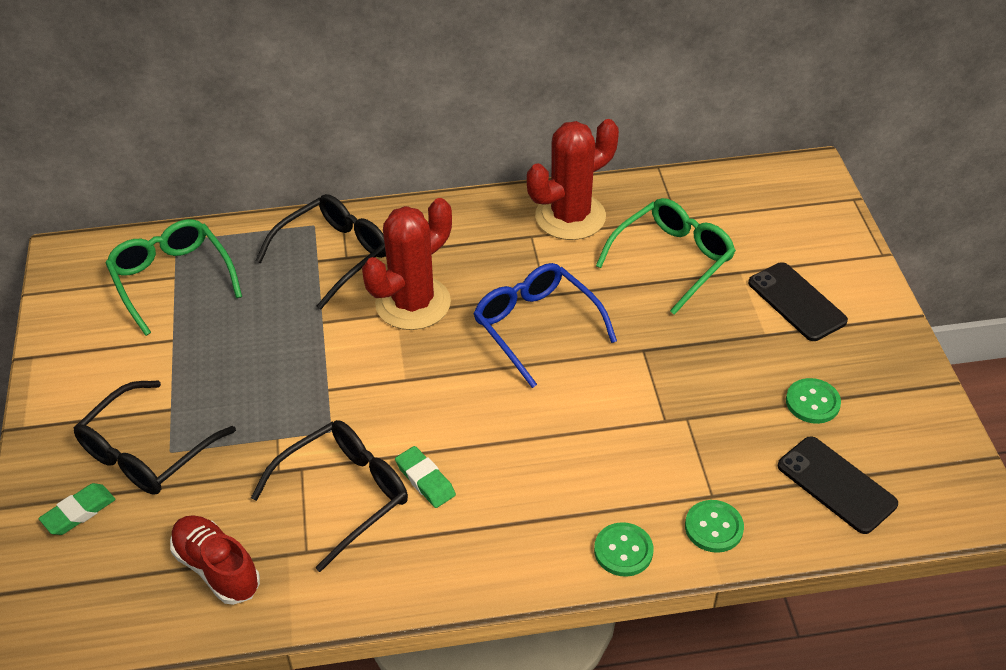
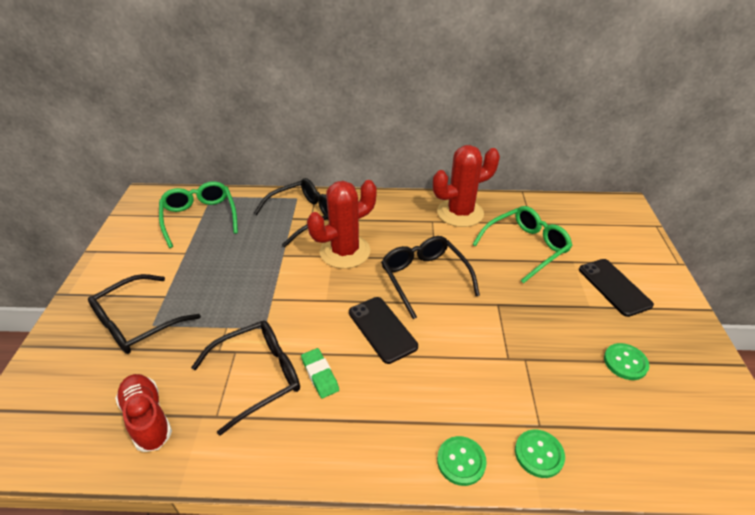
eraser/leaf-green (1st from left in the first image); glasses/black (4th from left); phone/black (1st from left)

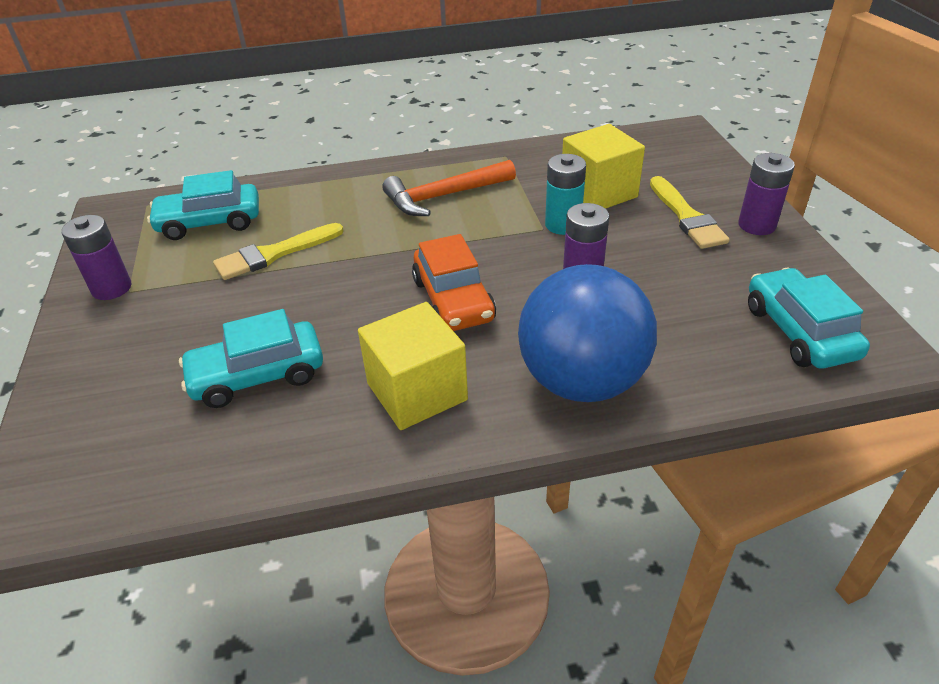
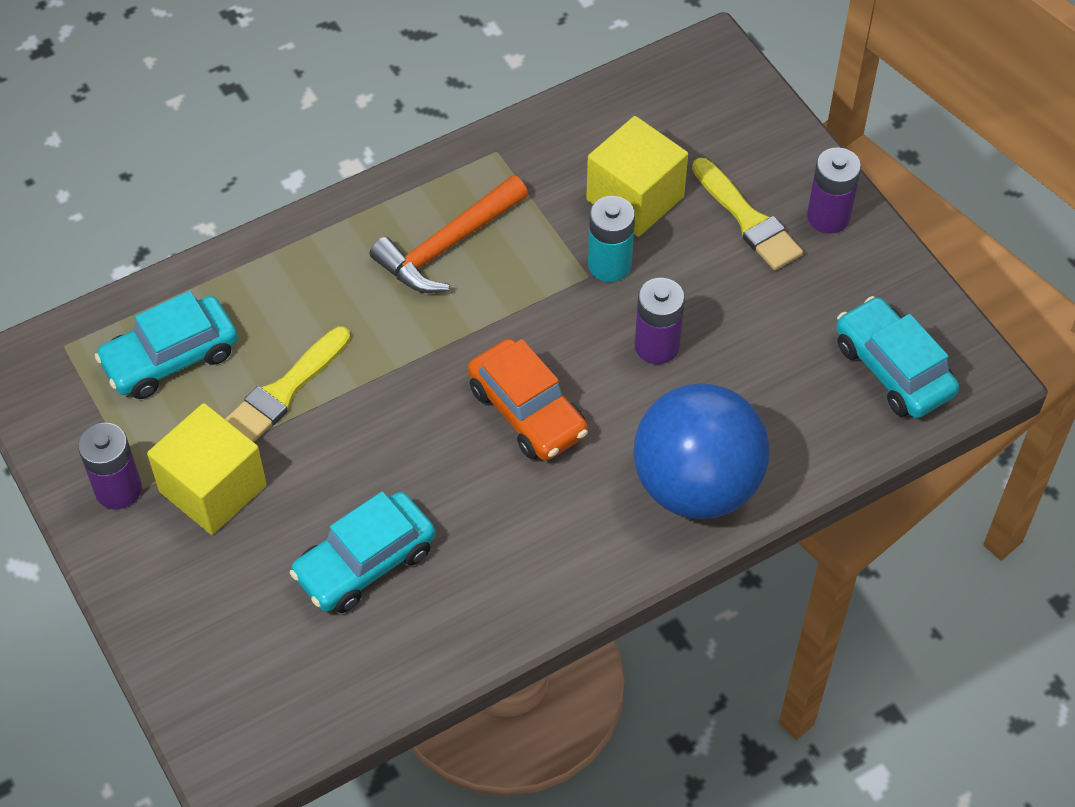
solid cube/golden (1st from left)

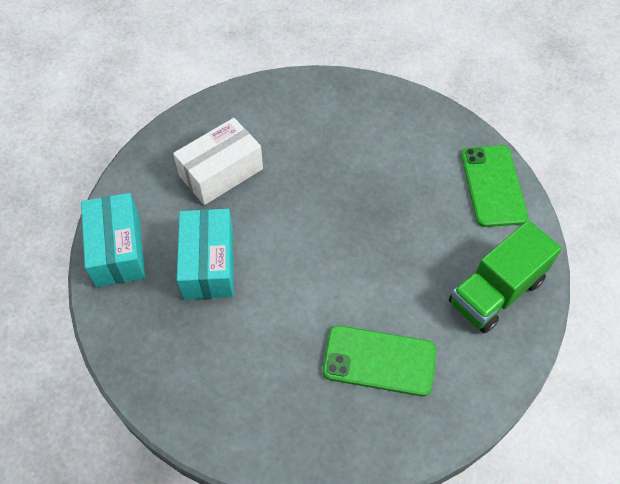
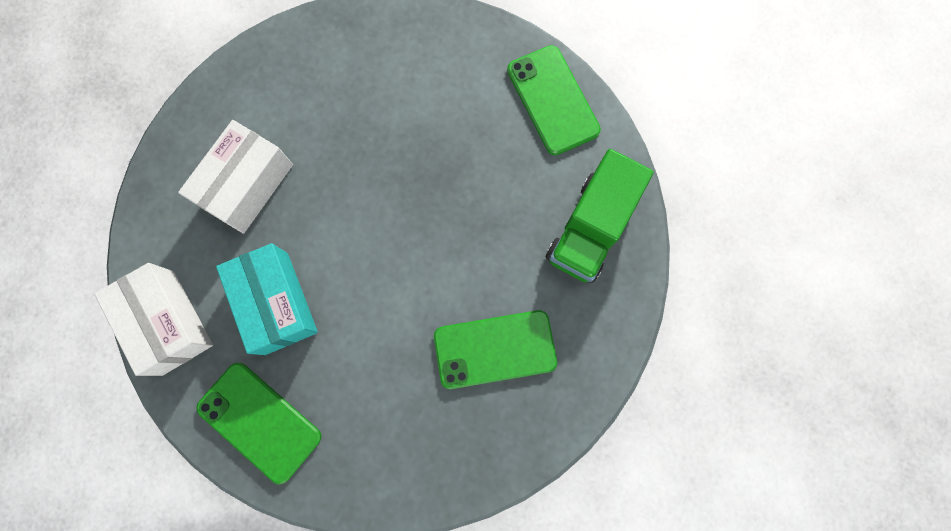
parcel/snow-white (1st from left); phone/leaf-green (1st from left)

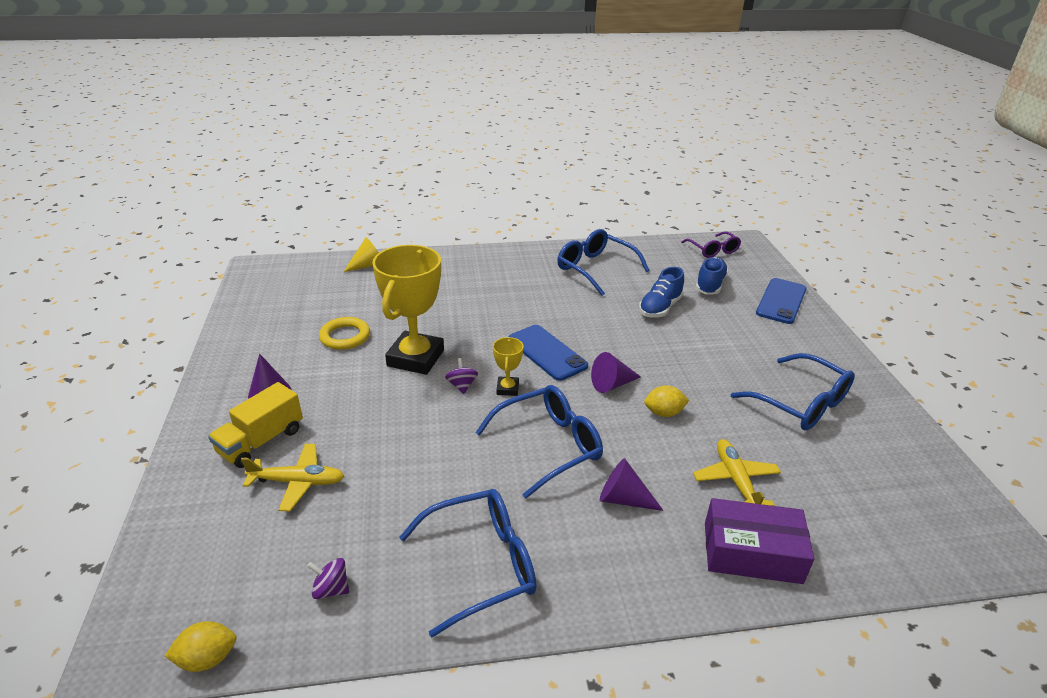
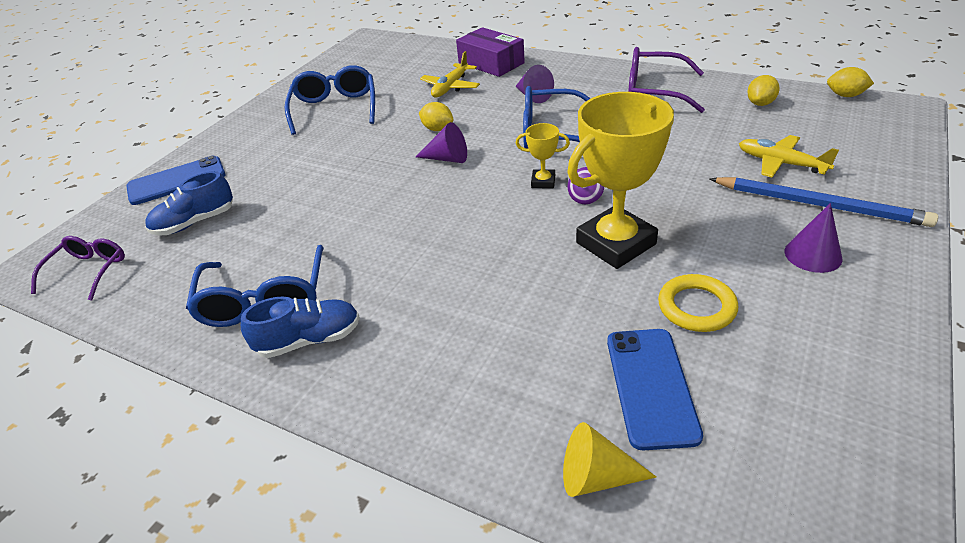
lead pencil/cobalt; lemon/golden (2nd from left); glasses/violet (2nd from left); trophy/golden (1st from left); phone/cobalt (2nd from left); shoe/cobalt (2nd from left)

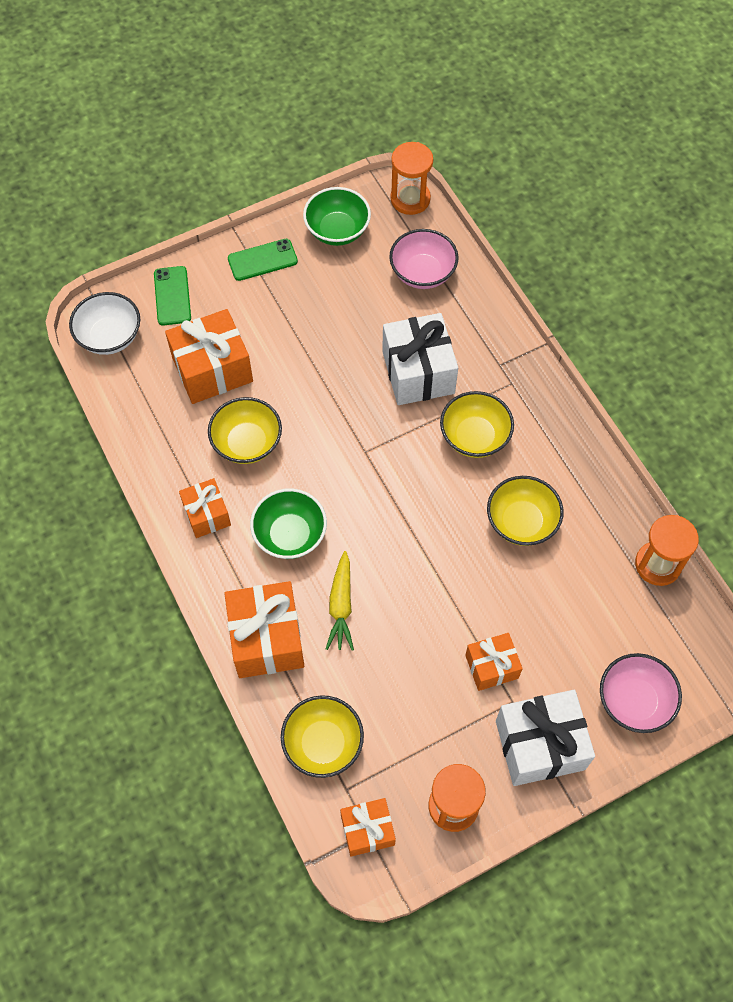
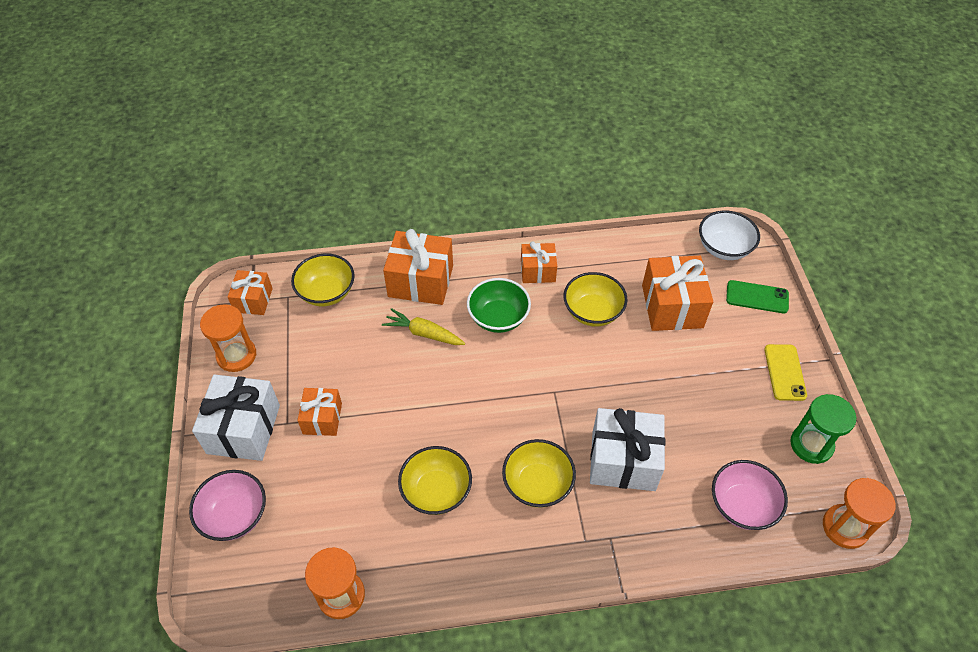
phone/golden; sand timer/leaf-green

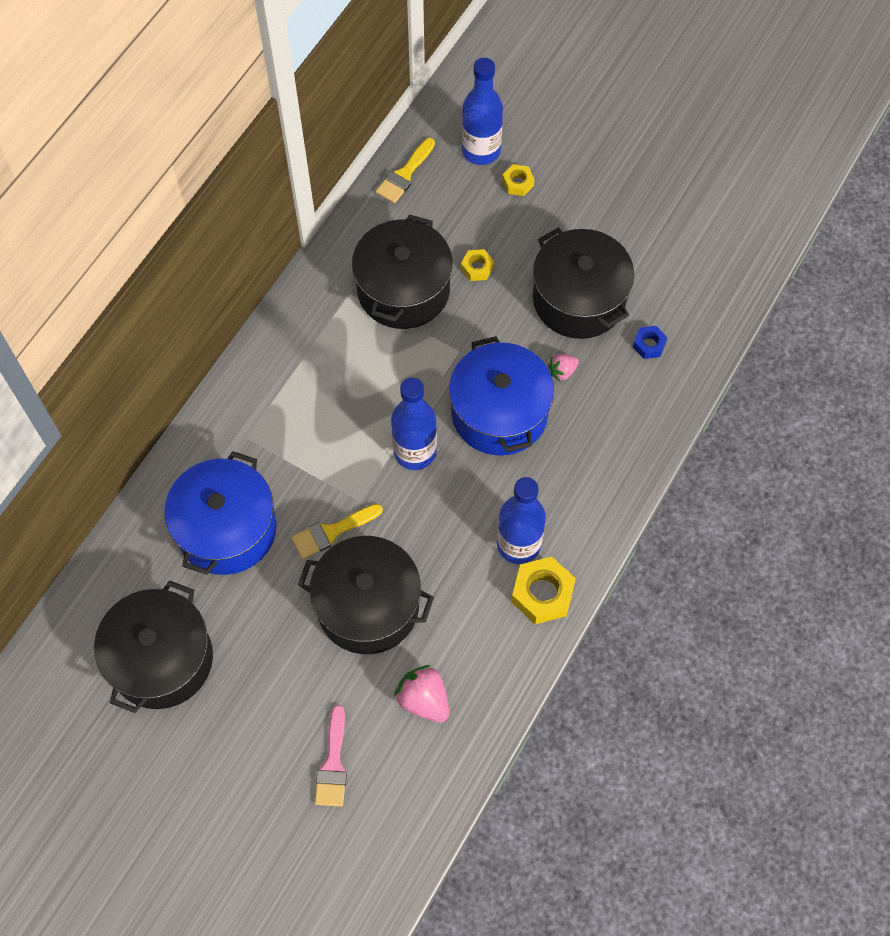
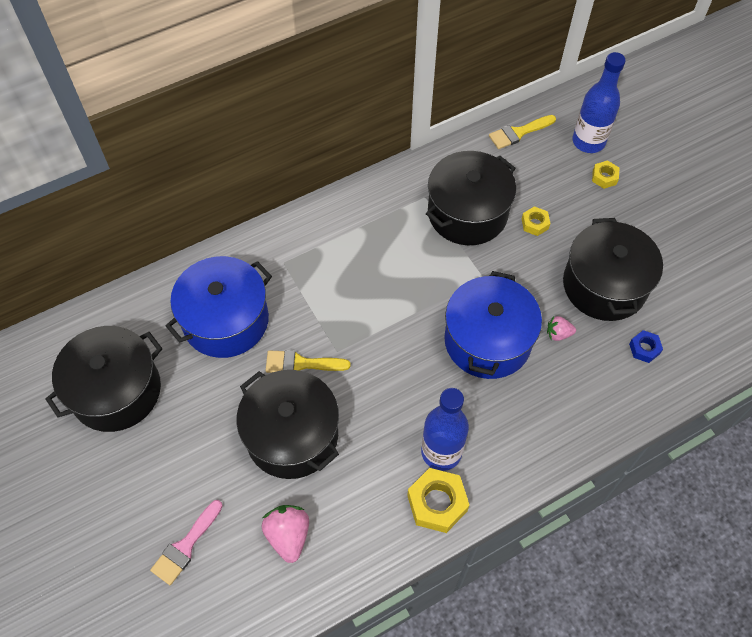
drink bottle/cobalt (1st from left in the first image)

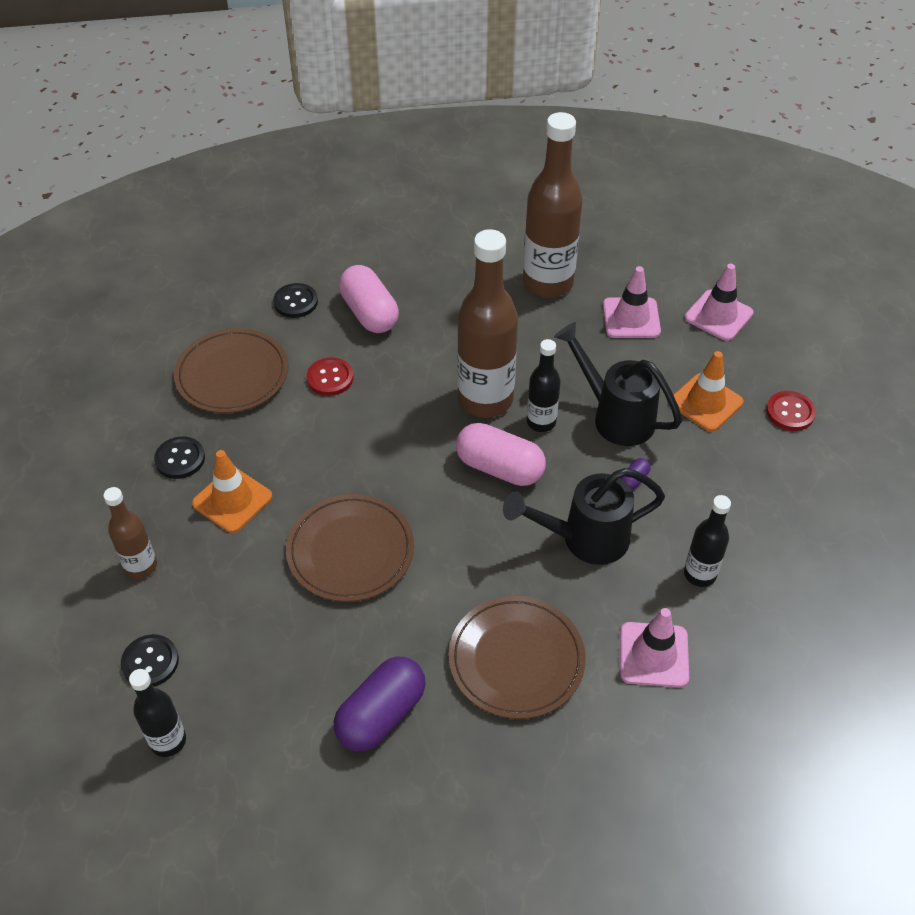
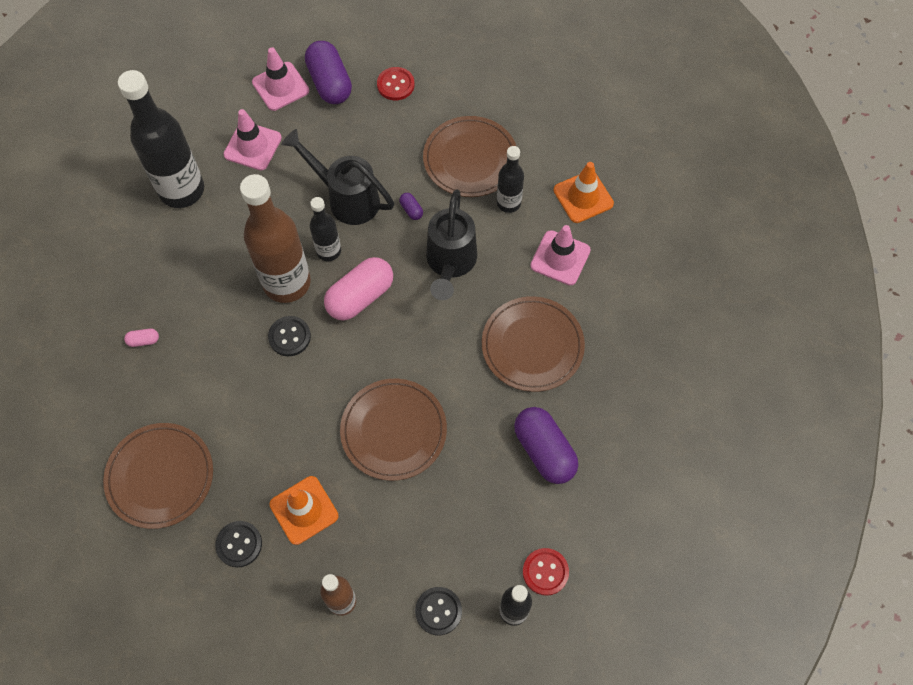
button/black (2nd from left); button/crimson (2nd from left); pill shape/pink (1st from left); drink bottle/black (1st from left); sprinkling can/black (1st from left); traffic cone/orange-coloured (2nd from left); pill shape/violet (1st from left); plate/russet (3rd from left)

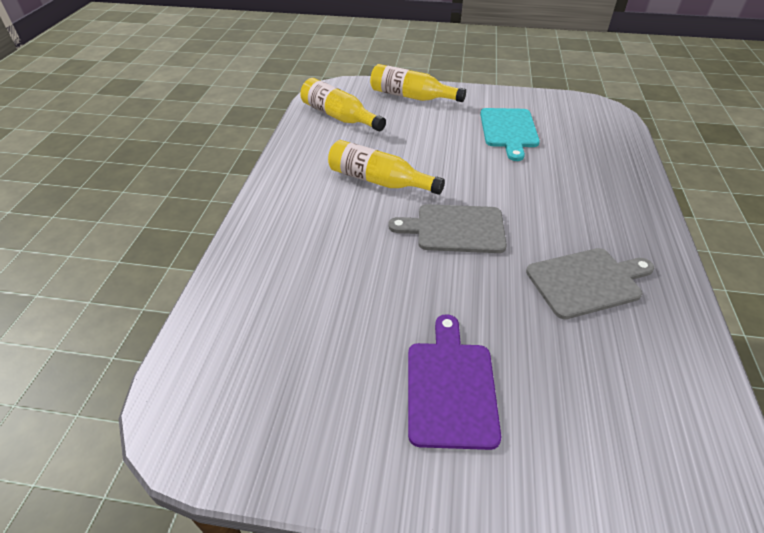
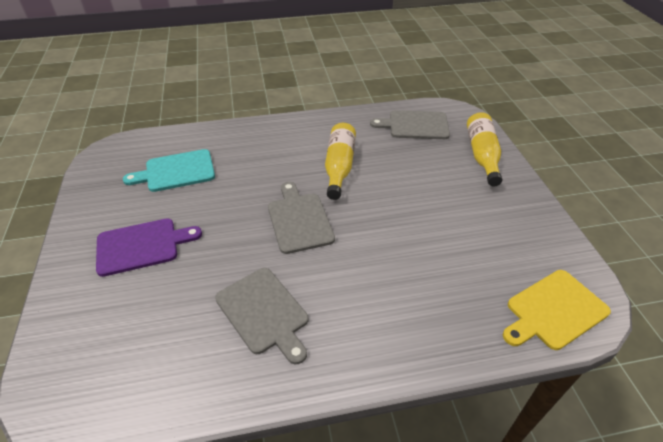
bread board/gray (3rd from left); bread board/aqua; bread board/golden

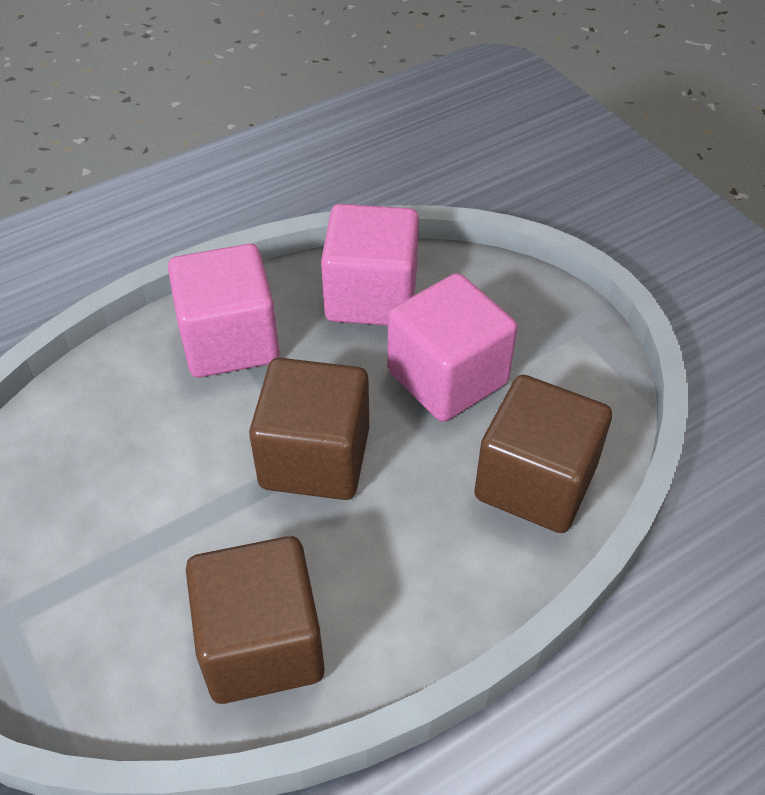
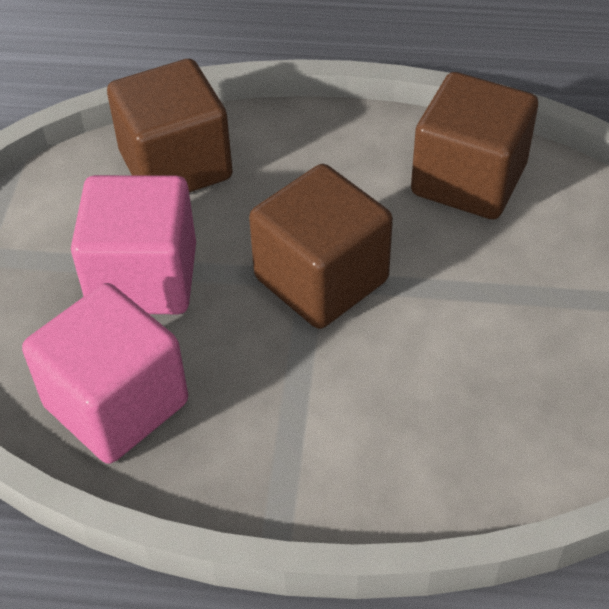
solid cube/pink (1st from left in the first image)

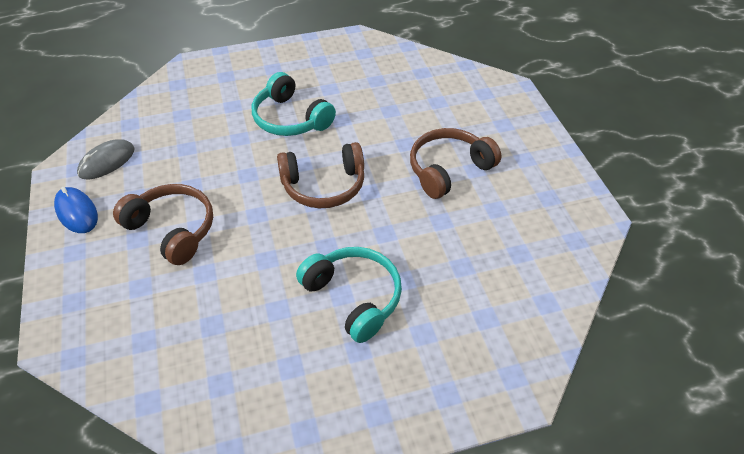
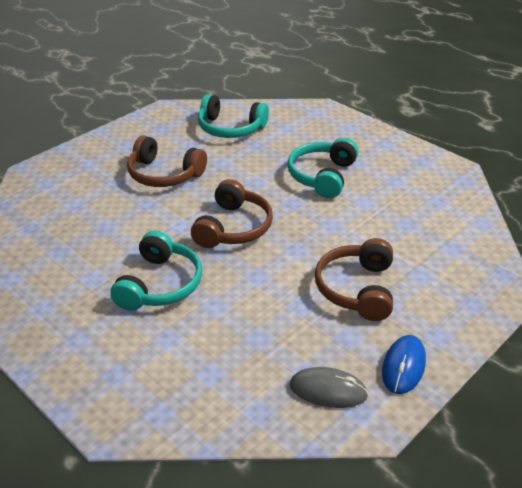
headphones/russet (2nd from left); headphones/aqua (2nd from left)

